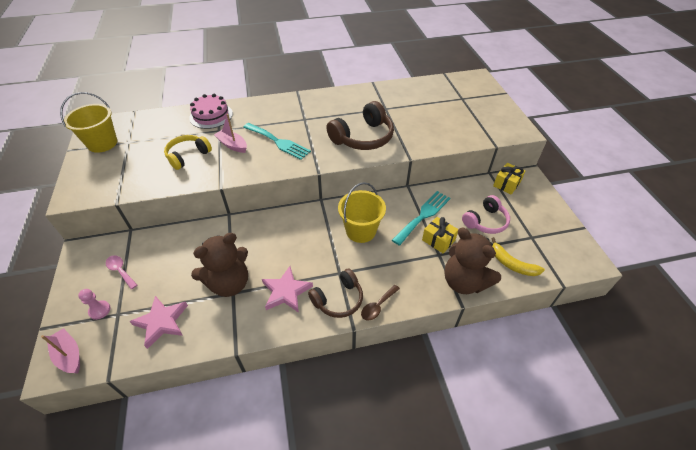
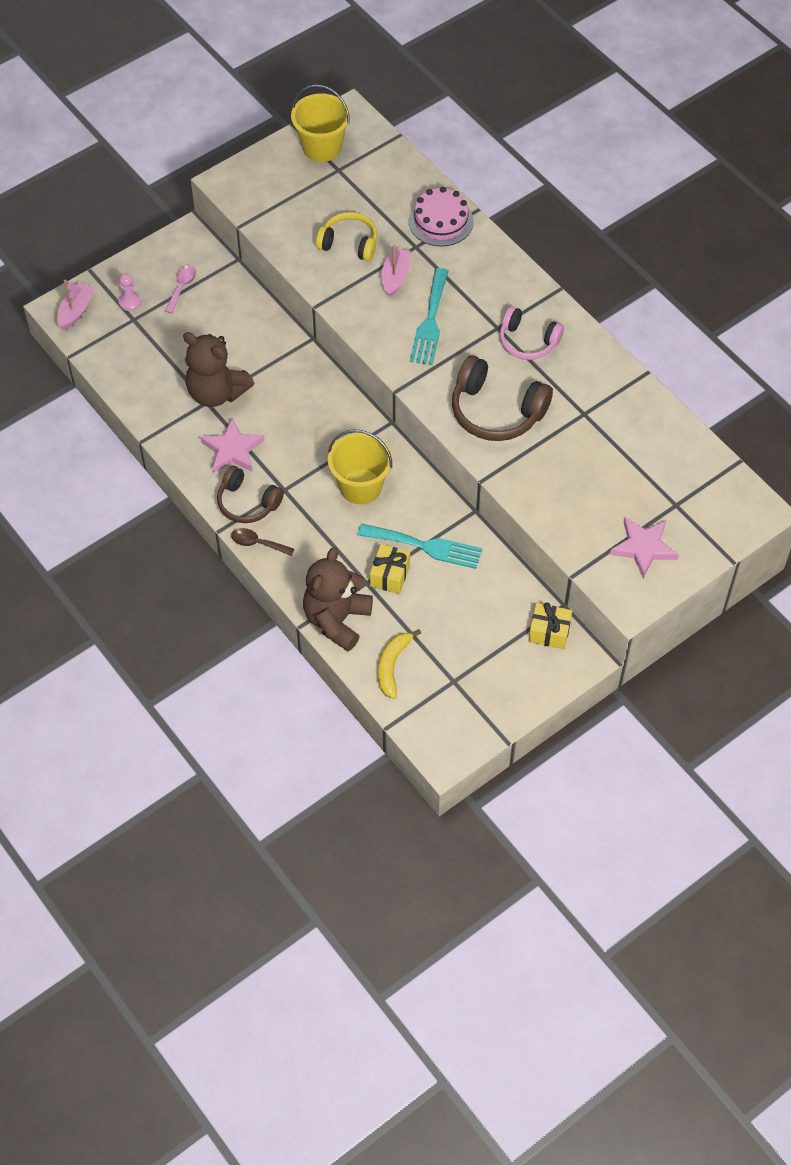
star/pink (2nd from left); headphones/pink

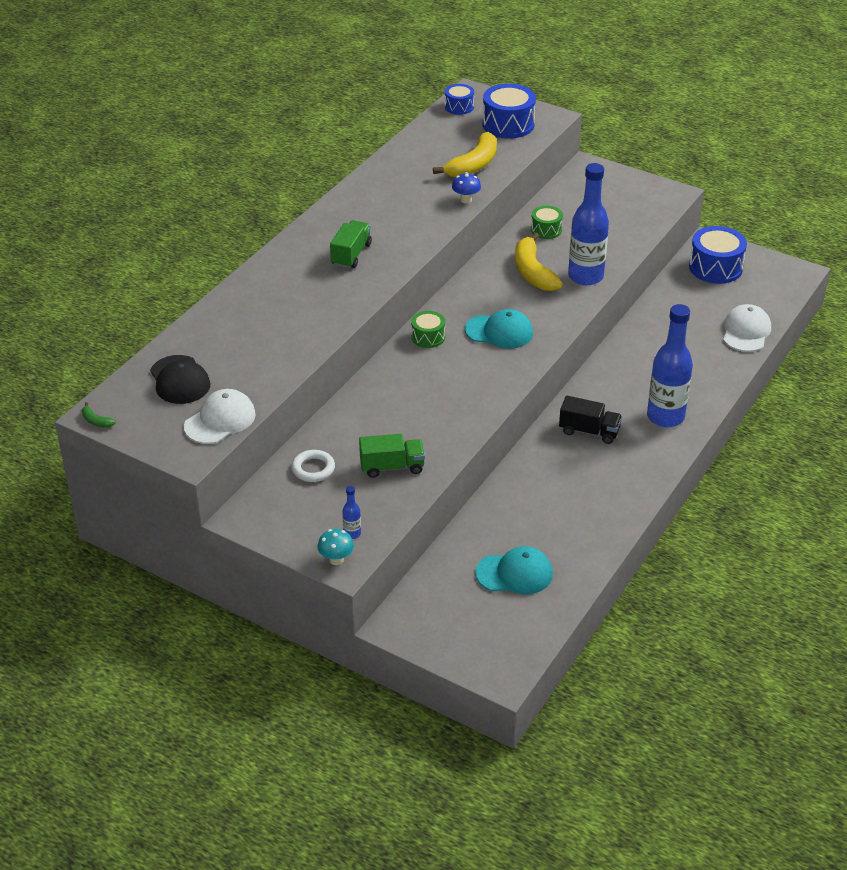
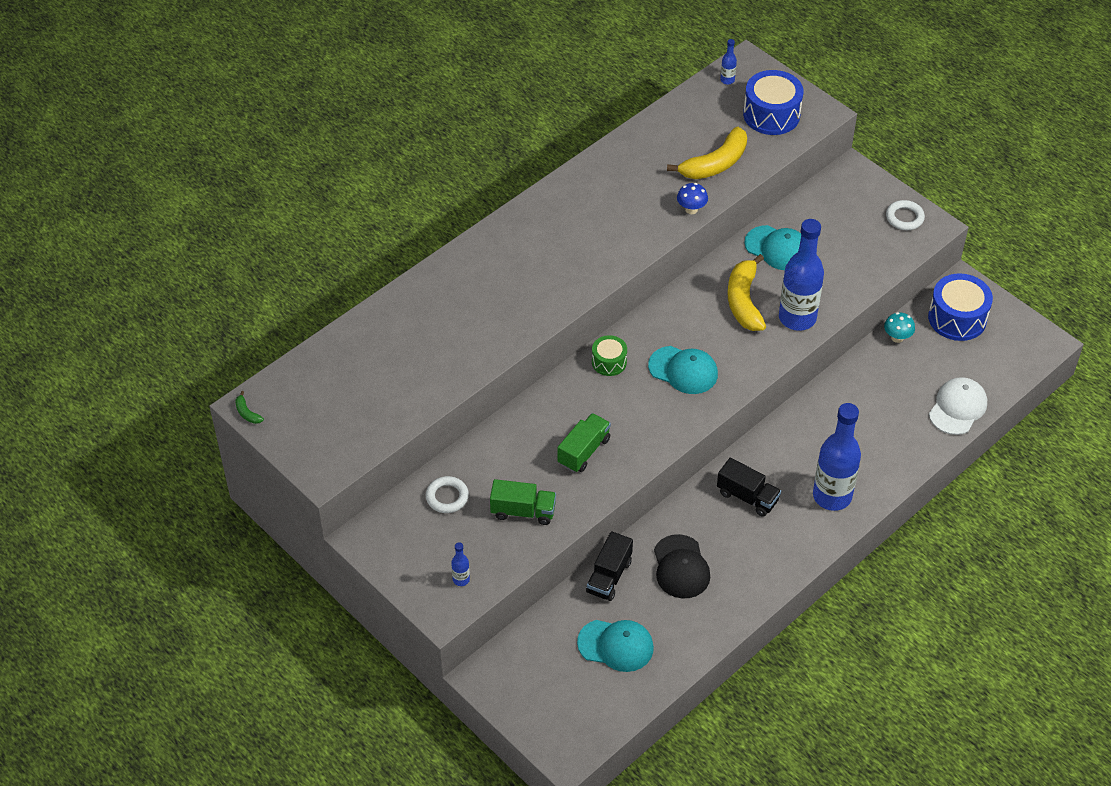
cap/black; cap/snow-white (1st from left in the first image); fungus/aqua; lorry/leaf-green (2nd from left); drink bottle/cobalt (2nd from left); cap/aqua (3rd from left); lorry/black (1st from left); torus/snow-white (2nd from left)

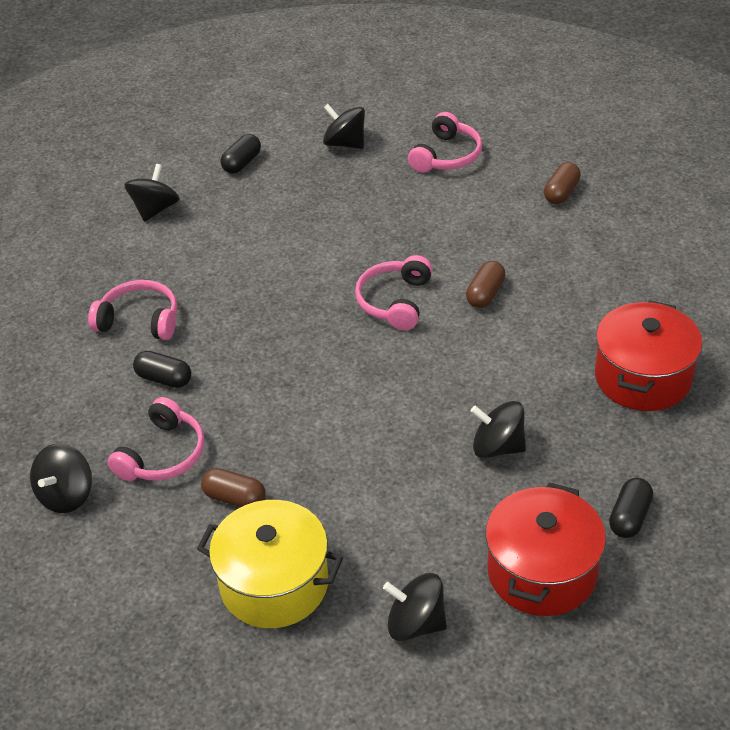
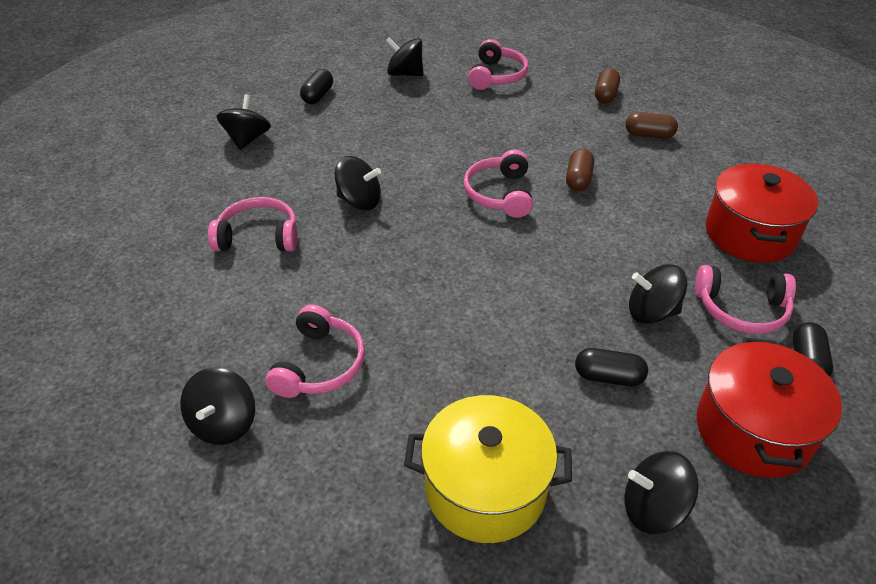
pill shape/black (2nd from left); pill shape/russet (3rd from left); whirligig/black (3rd from left); headphones/pink (5th from left)

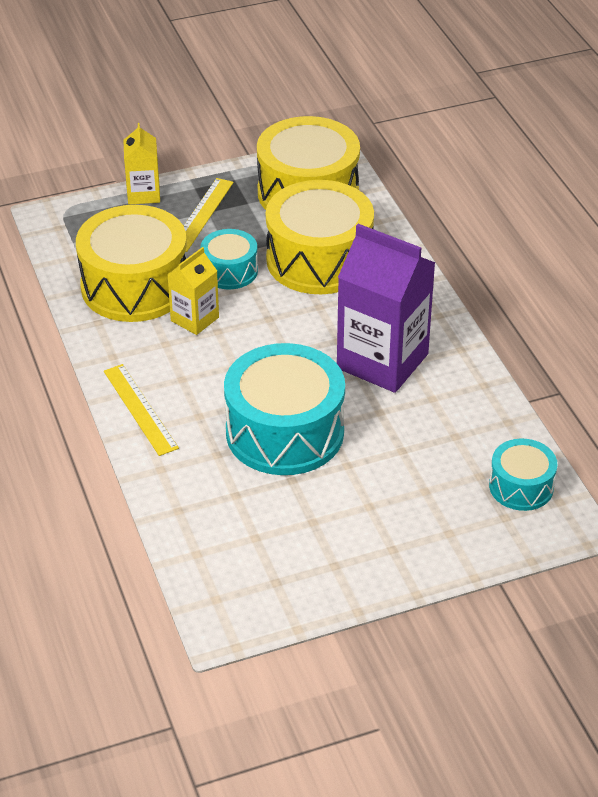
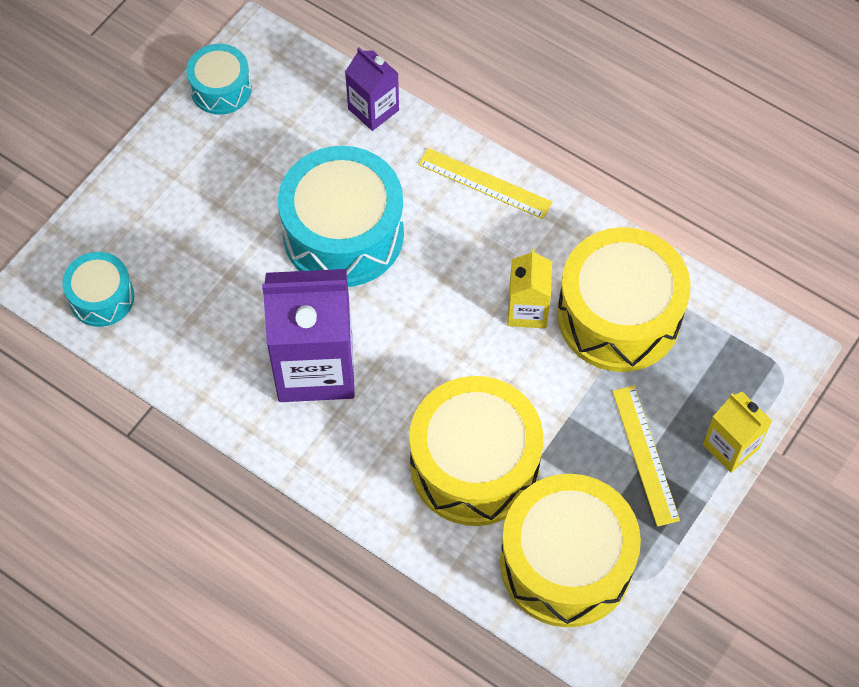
snare drum/aqua (2nd from left); juice carton/violet (2nd from left)

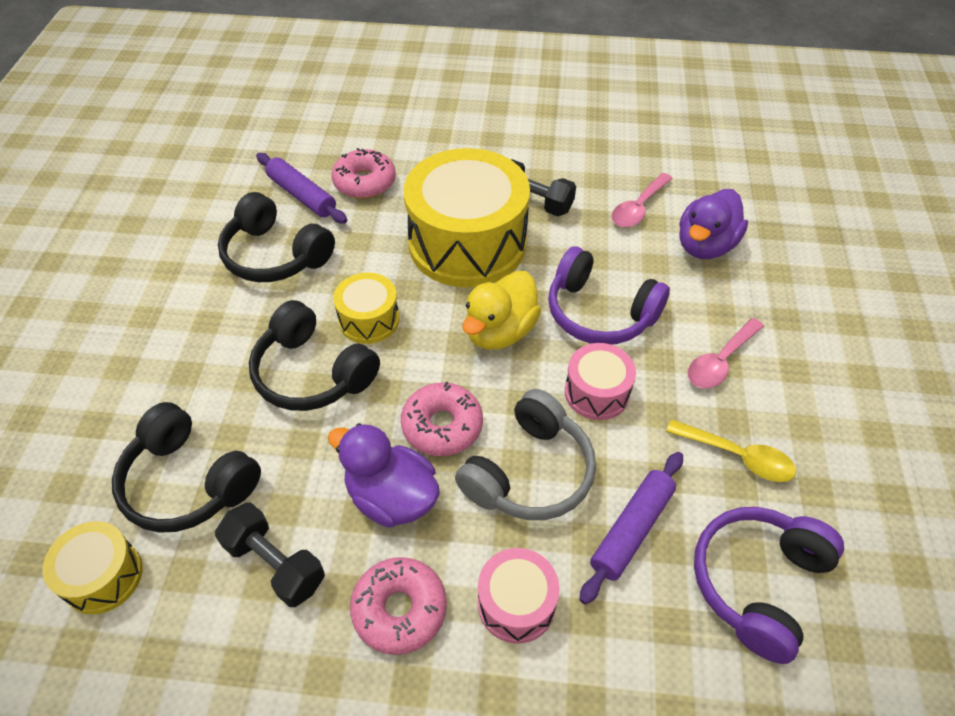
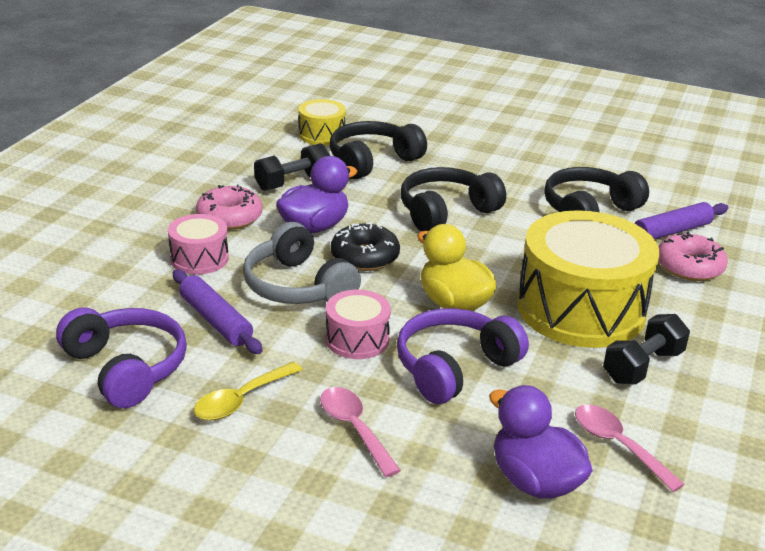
snare drum/golden (2nd from left in the first image); doughnut/black

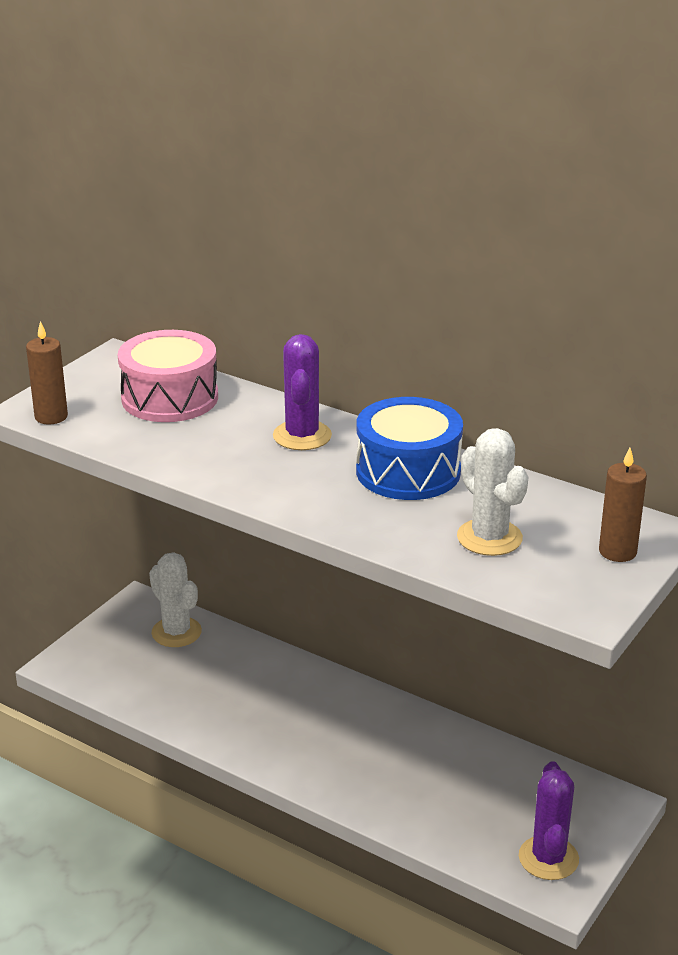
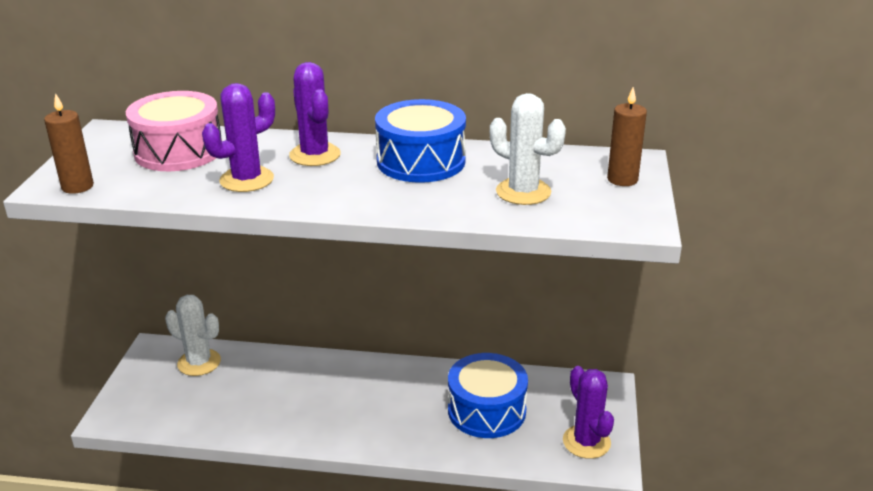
saguaro cactus/violet (1st from left); snare drum/cobalt (2nd from left)

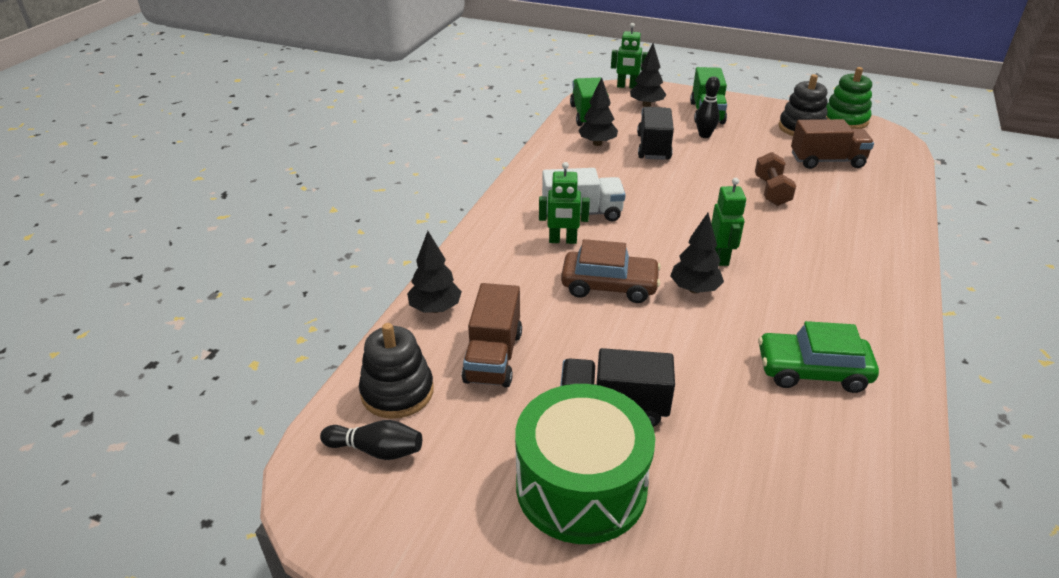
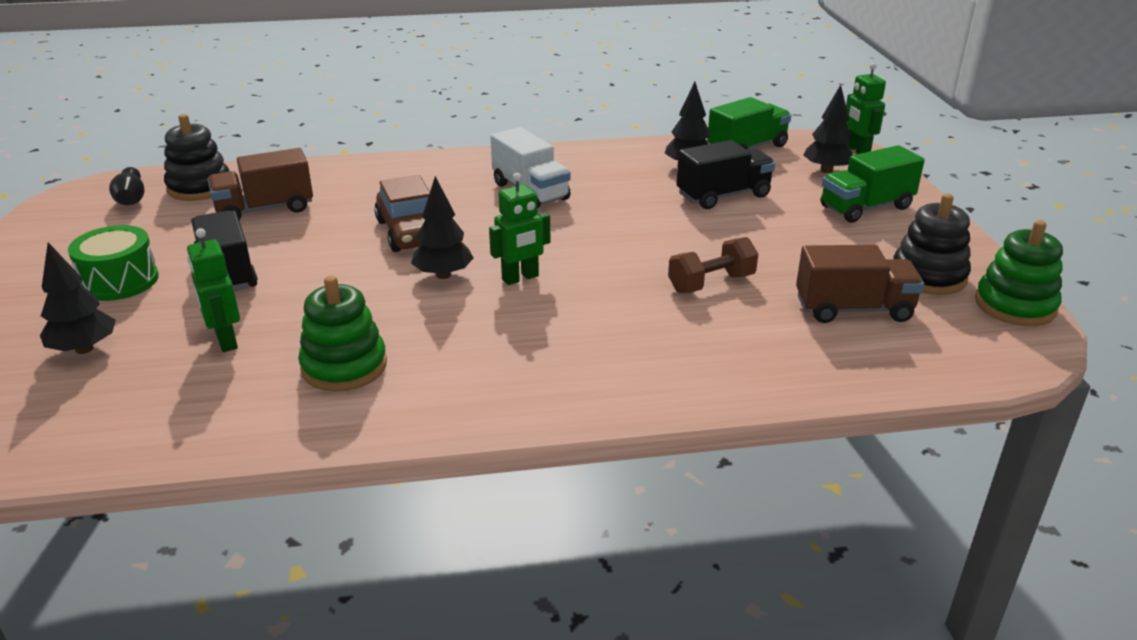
tree/black (1st from left); snare drum/leaf-green; robot/leaf-green (1st from left); skittle/black (2nd from left in the first image); ring stacker/leaf-green (1st from left); lorry/russet (2nd from left)

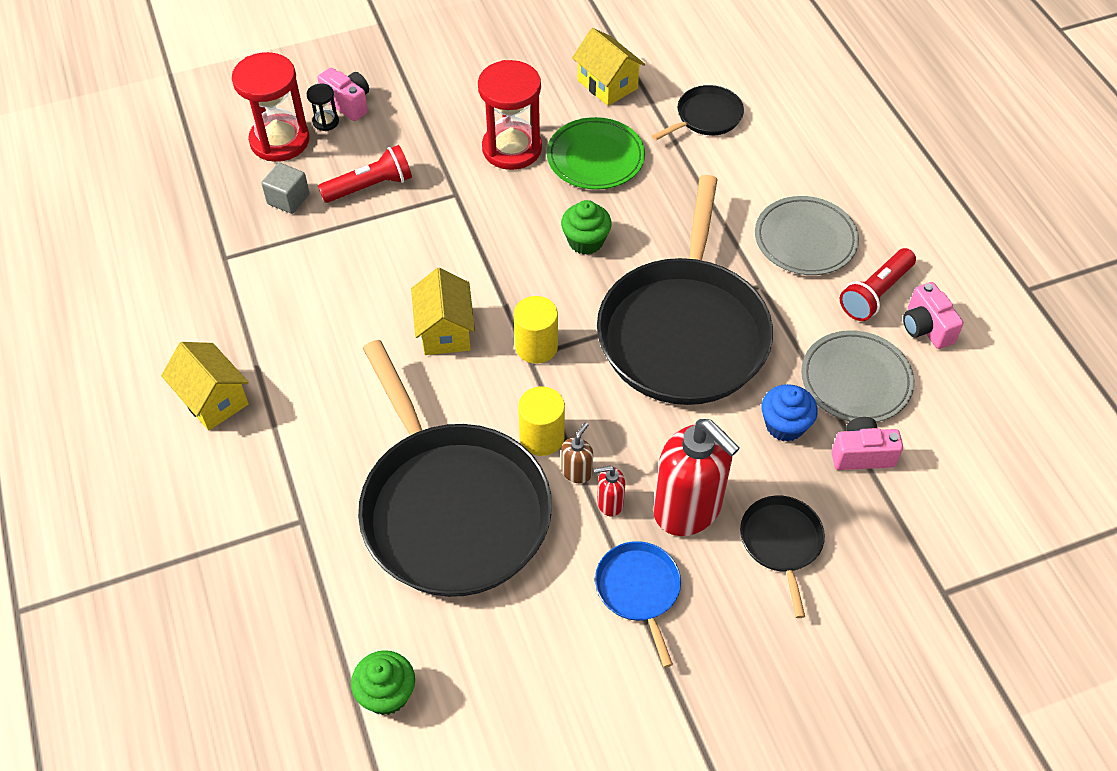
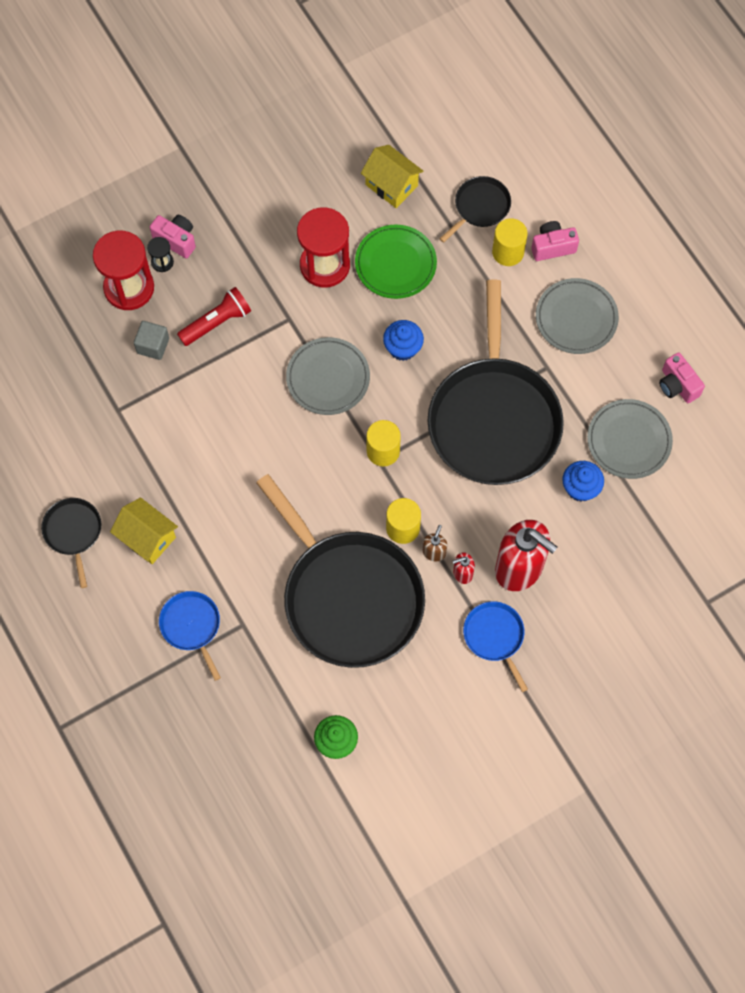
toy house/golden (2nd from left in the first image); cupcake/cobalt (1st from left); skillet/black (1st from left); photo camera/pink (2nd from left); pocket torch/crimson (2nd from left in the first image); skillet/cobalt (1st from left); plate/gray (1st from left); cylinder/golden (3rd from left)

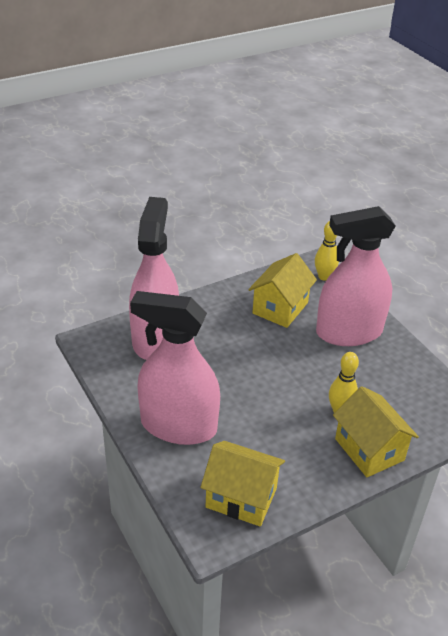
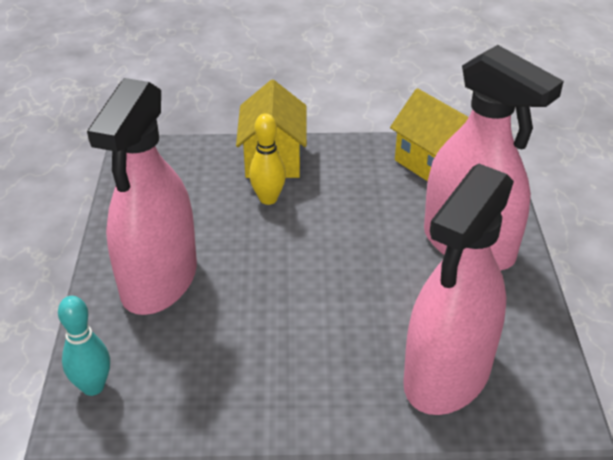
toy house/golden (2nd from left in the first image); skittle/aqua; spray bottle/pink (1st from left)

